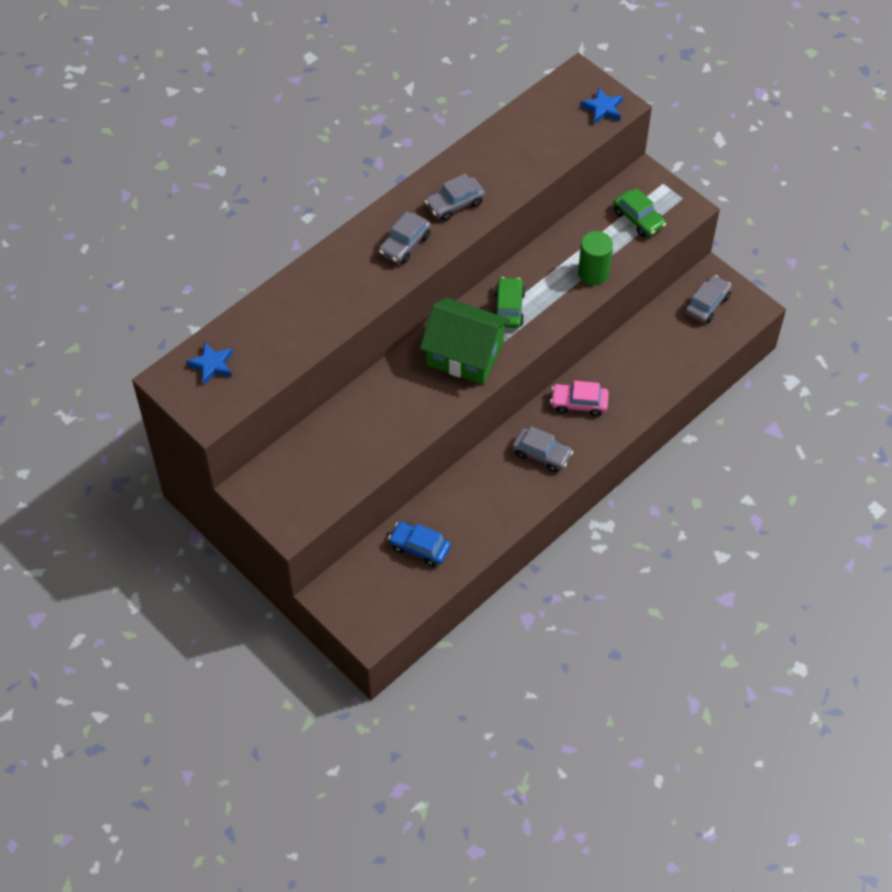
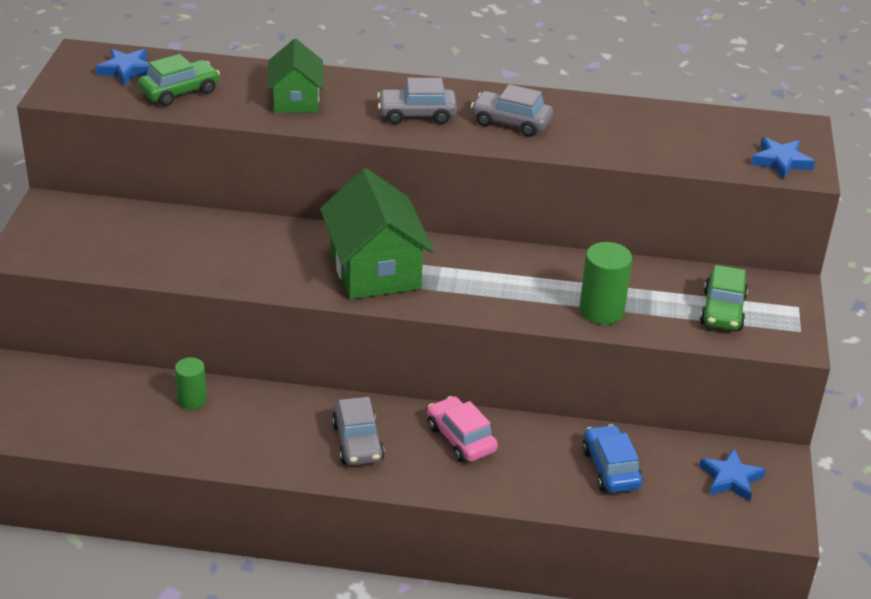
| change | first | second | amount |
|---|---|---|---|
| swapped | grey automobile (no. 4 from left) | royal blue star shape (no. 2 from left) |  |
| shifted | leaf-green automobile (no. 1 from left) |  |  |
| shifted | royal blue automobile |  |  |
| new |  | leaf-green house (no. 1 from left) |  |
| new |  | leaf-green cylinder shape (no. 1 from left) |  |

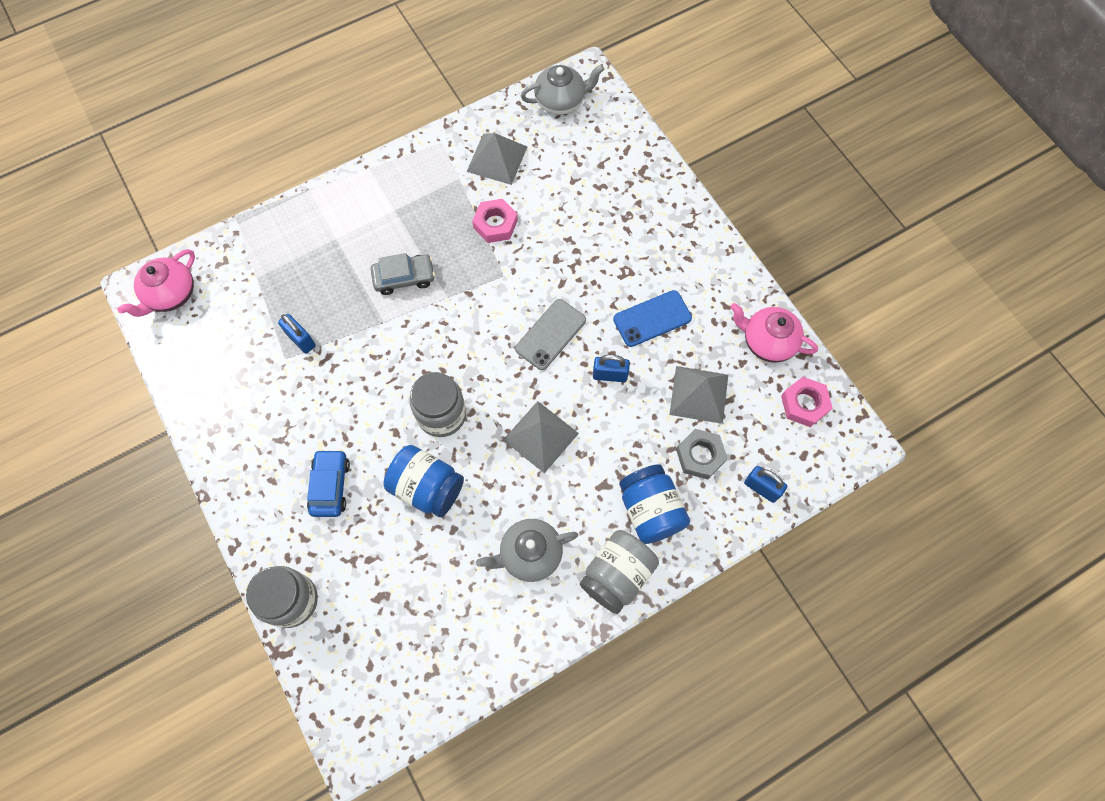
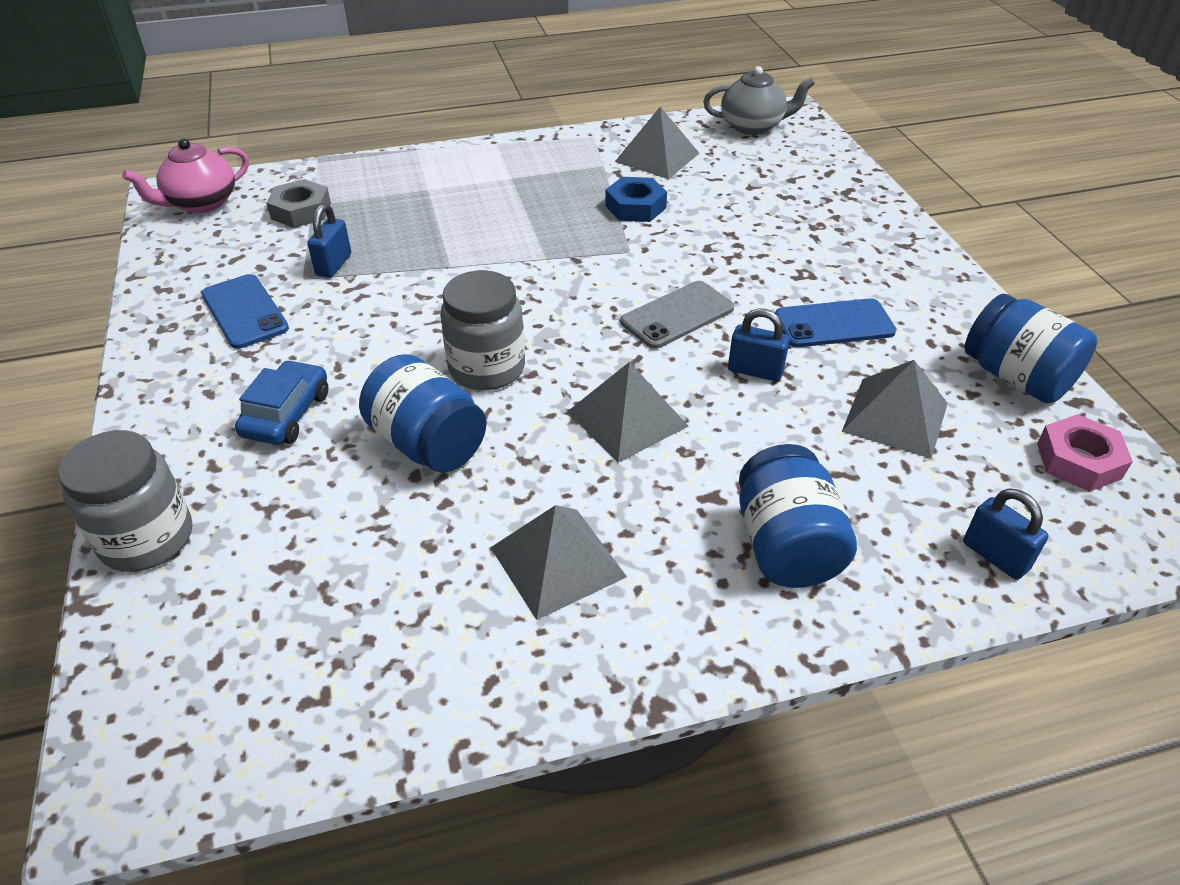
| change | first | second | amount |
|---|---|---|---|
| repainted | rosy hex nut (no. 1 from left) | royal blue hex nut |  |
| gone | grey automobile |  |  |
| swapped | rosy china teapot (no. 2 from left) | royal blue jar (no. 3 from left) |  |
| rotated | royal blue lock (no. 1 from left) |  | 45 degrees clockwise |
| shifted | grey hex nut |  |  |
| swapped | grey china teapot (no. 1 from left) | grey pyramid (no. 1 from left) |  |
| gone | grey jar (no. 3 from left) |  |  |
| new |  | royal blue mobile phone (no. 1 from left) |  |

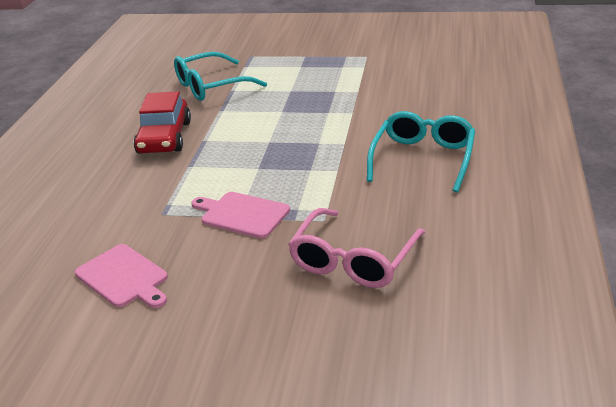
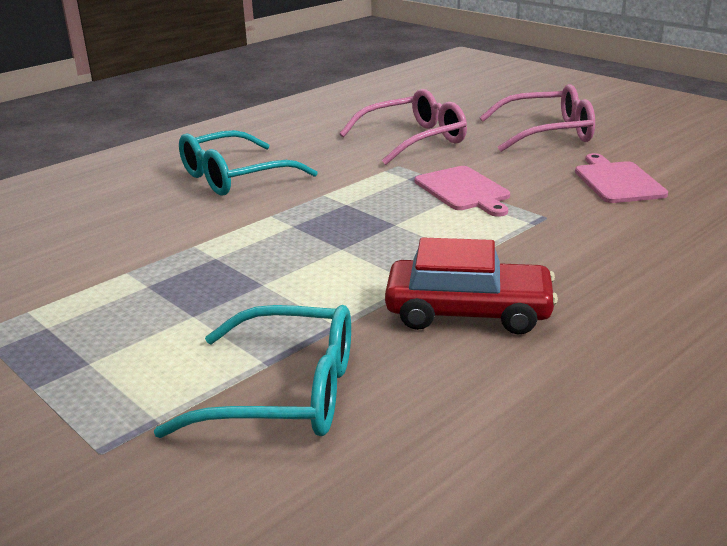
| change | first | second | amount |
|---|---|---|---|
| rotated | scarlet automobile |  | 60 degrees clockwise |
| new |  | rosy eyeglasses (no. 2 from left) |  |

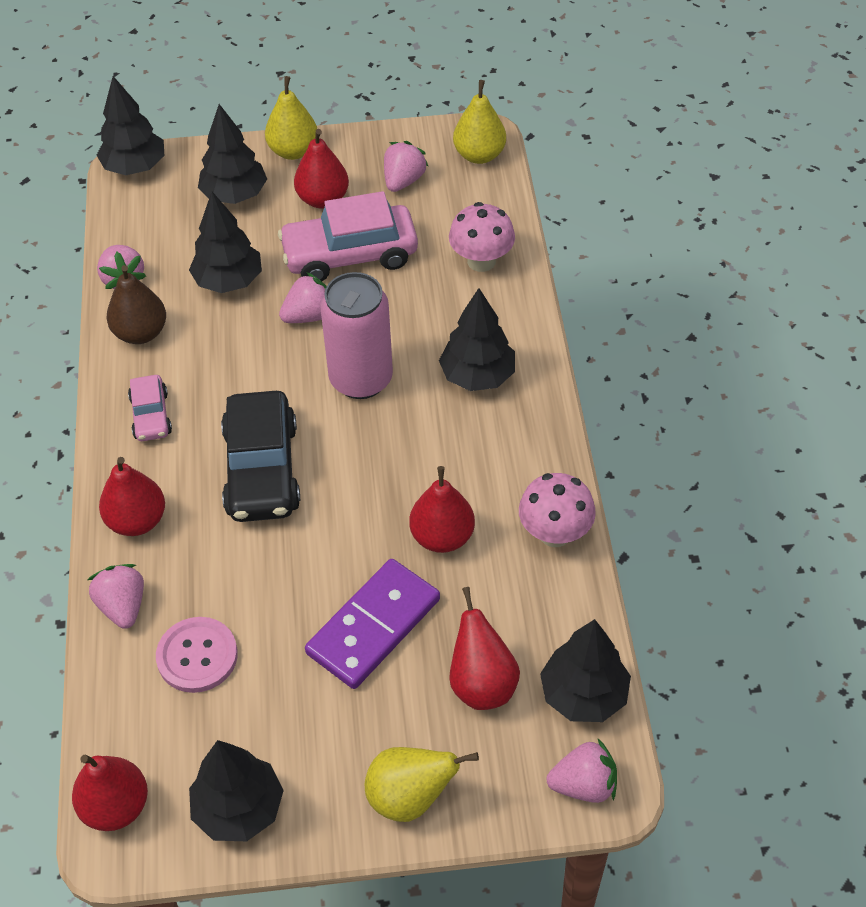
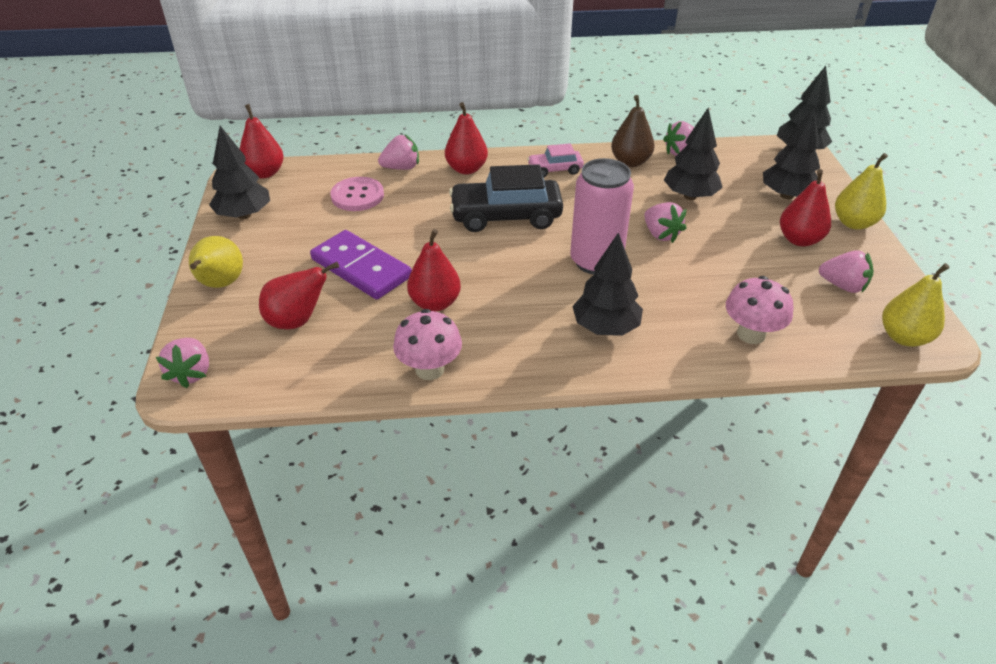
| change | first | second | amount |
|---|---|---|---|
| gone | rosy automobile (no. 2 from left) |  |  |
| gone | ebony fir tree (no. 6 from left) |  |  |

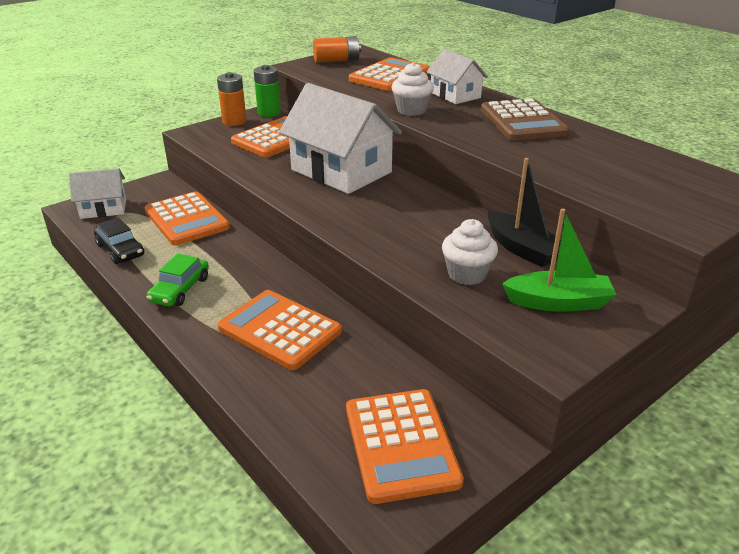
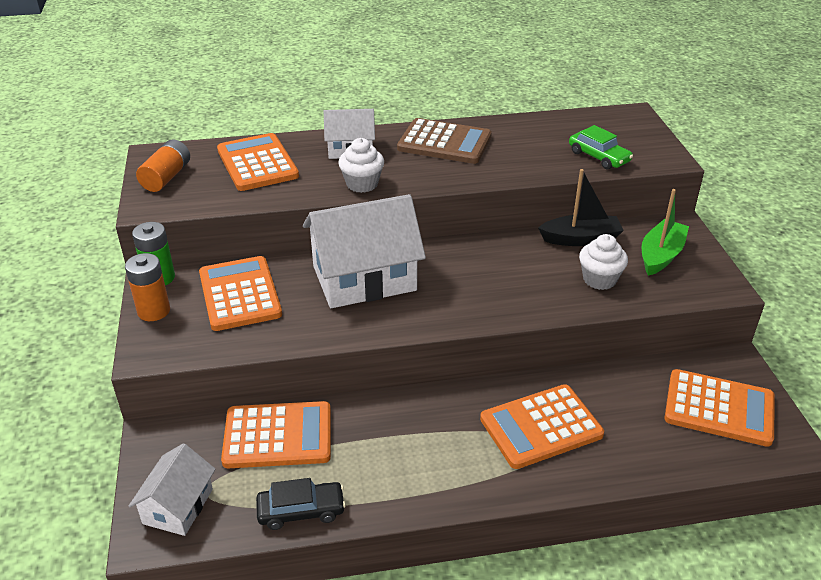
| change | first | second | amount |
|---|---|---|---|
| shifted | leaf-green automobile |  |  |

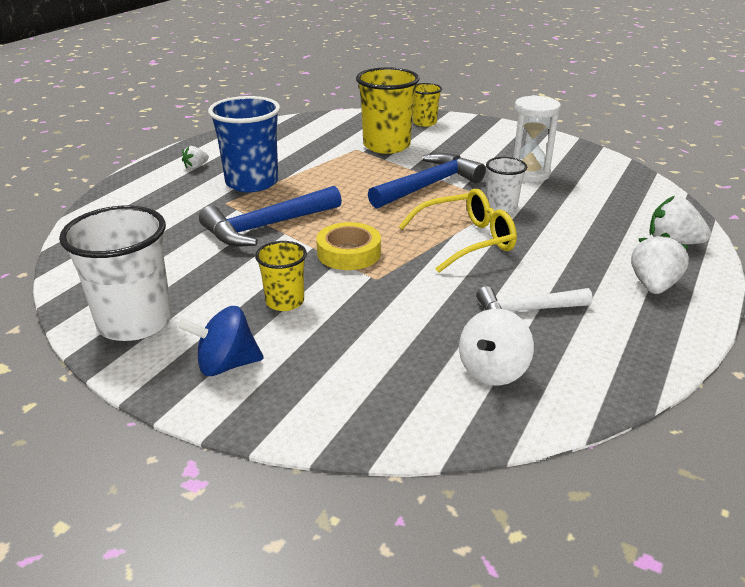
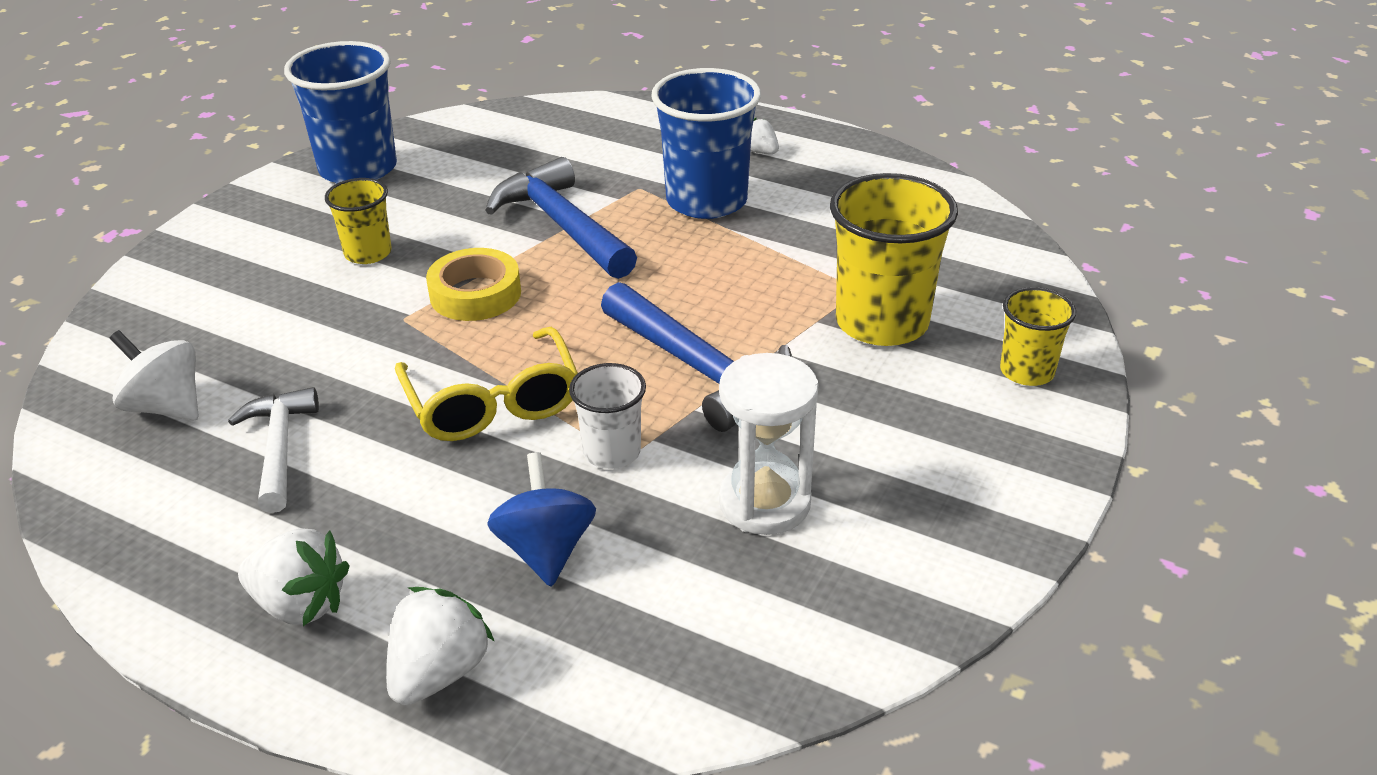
| change | first | second | amount |
|---|---|---|---|
| repainted | snow-white cup (no. 1 from left) | royal blue cup (no. 1 from left) |  |
| shifted | royal blue spinning top |  |  |

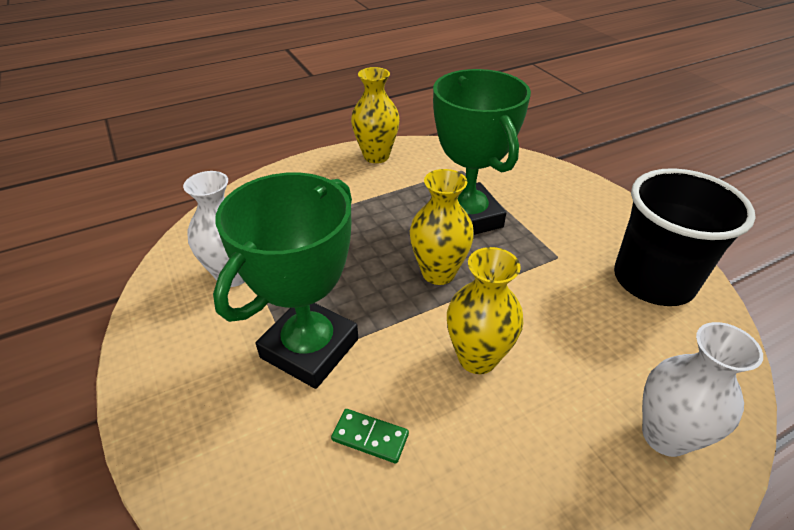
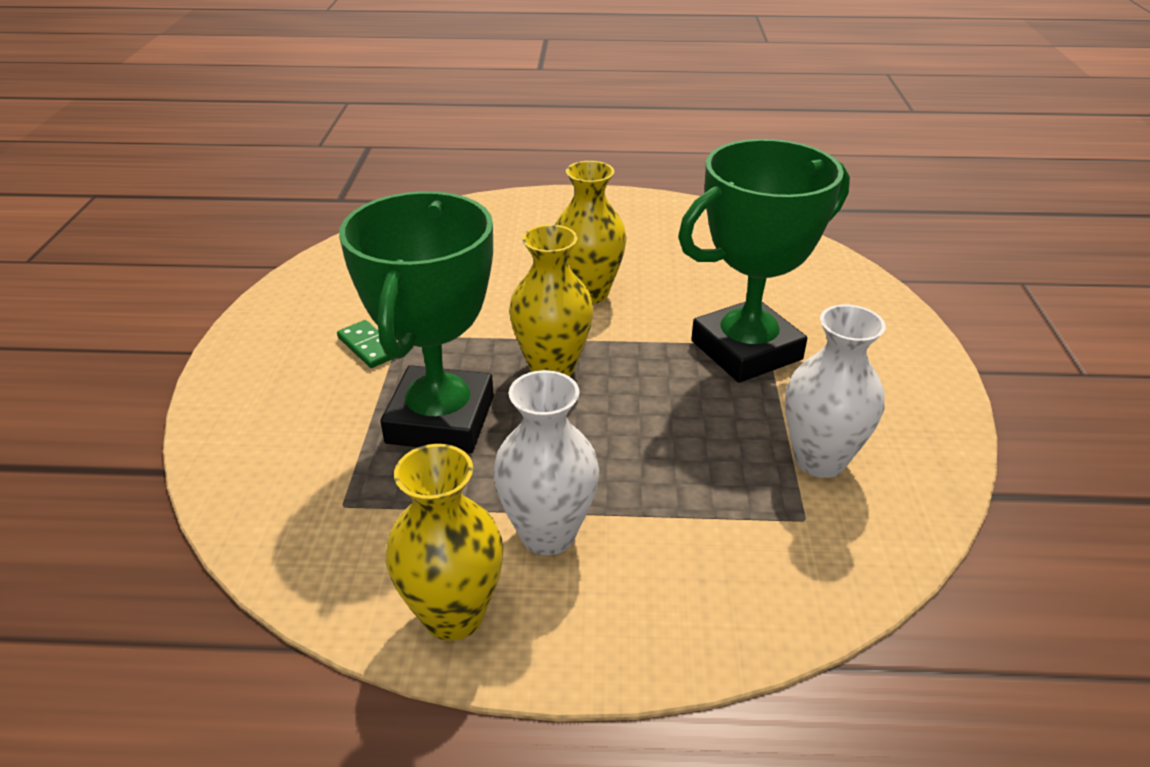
| change | first | second | amount |
|---|---|---|---|
| gone | ebony cup |  |  |
| shifted | snow-white flower vase (no. 2 from left in the first image) | snow-white flower vase (no. 1 from left) |  |
| shifted | leaf-green domino tile |  |  |

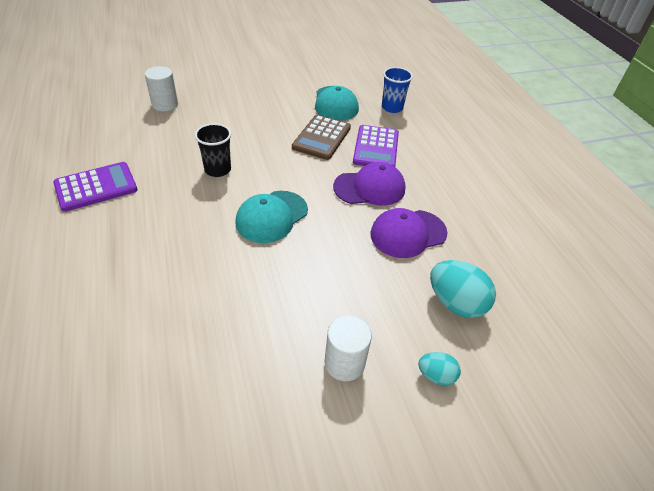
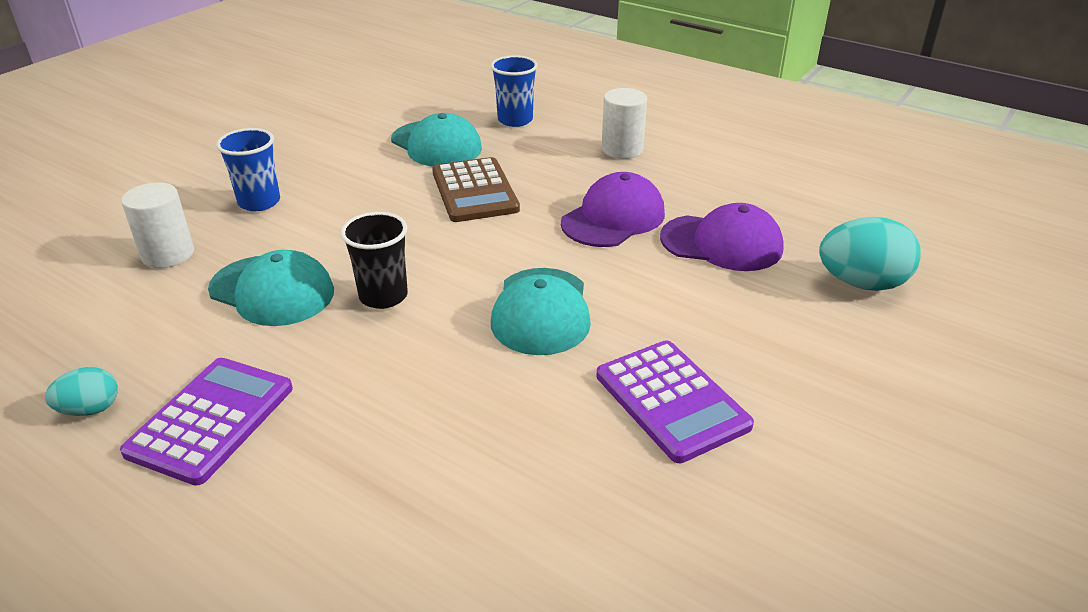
| change | first | second | amount |
|---|---|---|---|
| shifted | purple adding machine (no. 2 from left) |  |  |
| rotated | purple peaked cap (no. 2 from left) |  | 105 degrees counterclockwise |
| shifted | snow-white cylinder shape (no. 2 from left) |  |  |
| shifted | teal egg shape (no. 1 from left) |  |  |
| new |  | royal blue cup (no. 1 from left) |  |
| new |  | teal peaked cap (no. 1 from left) |  |

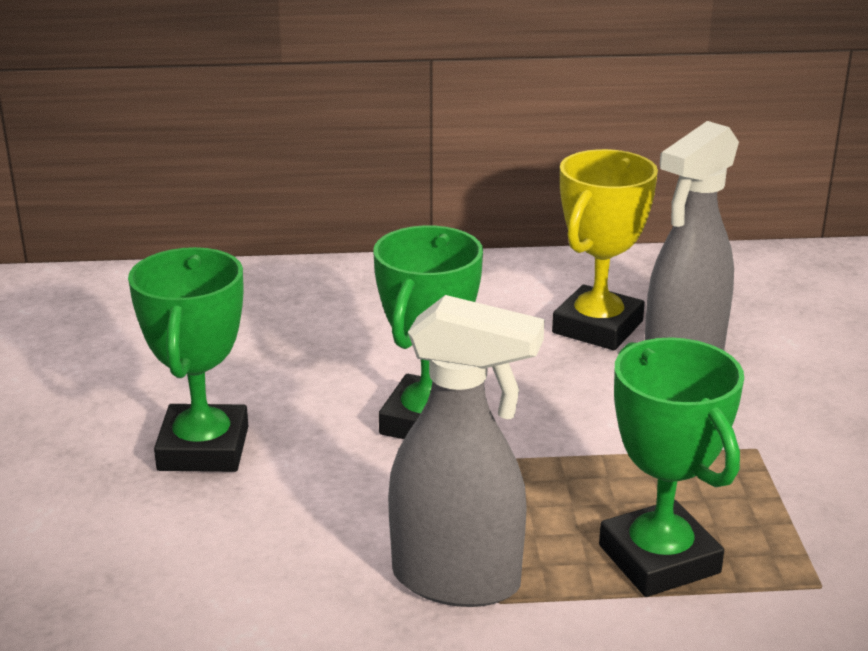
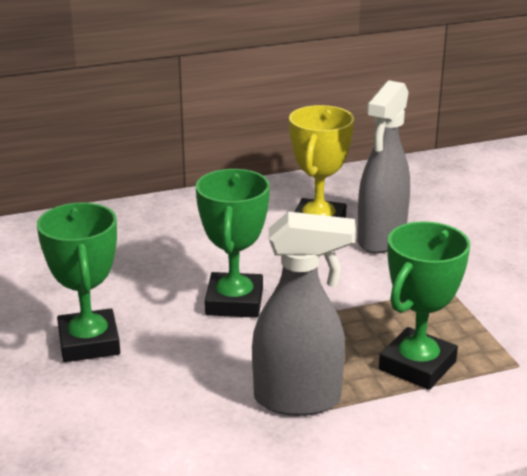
| change | first | second | amount |
|---|---|---|---|
| rotated | leaf-green award cup (no. 3 from left) |  | 75 degrees clockwise |

